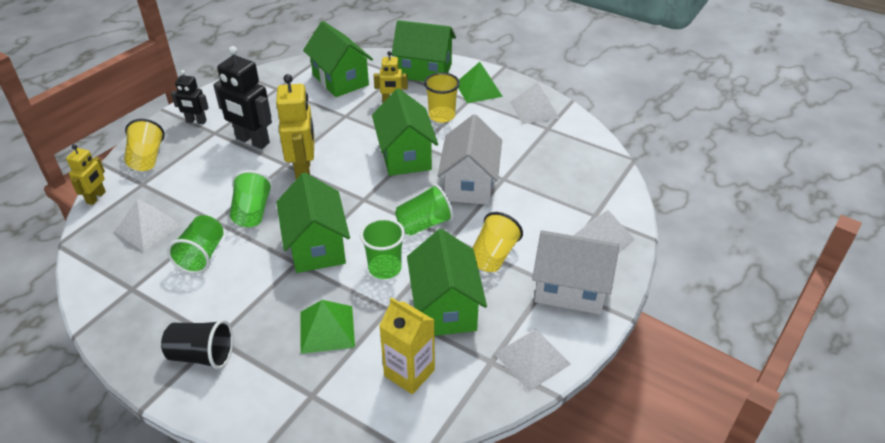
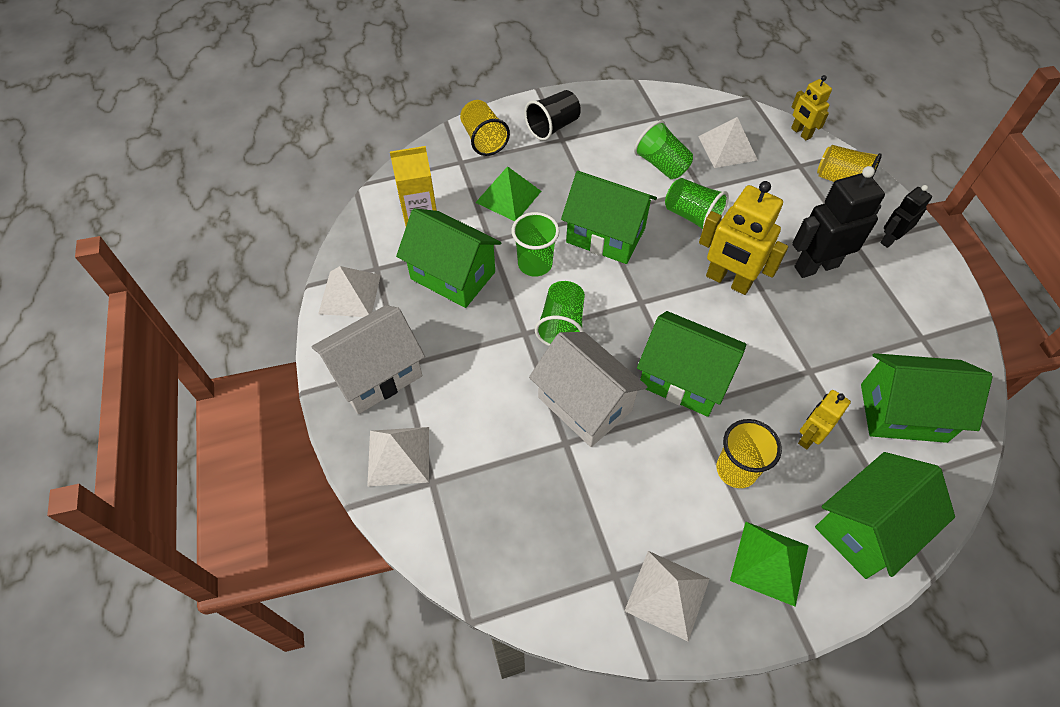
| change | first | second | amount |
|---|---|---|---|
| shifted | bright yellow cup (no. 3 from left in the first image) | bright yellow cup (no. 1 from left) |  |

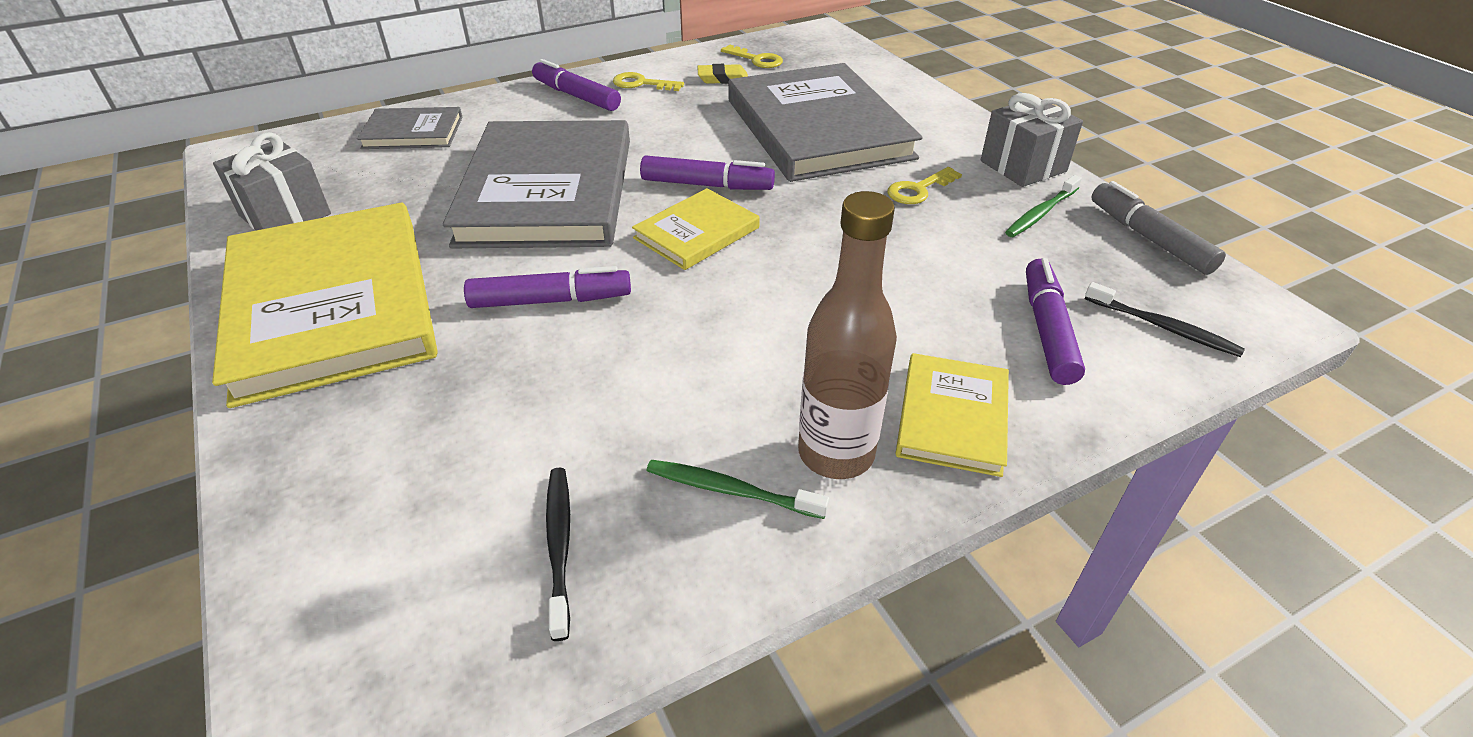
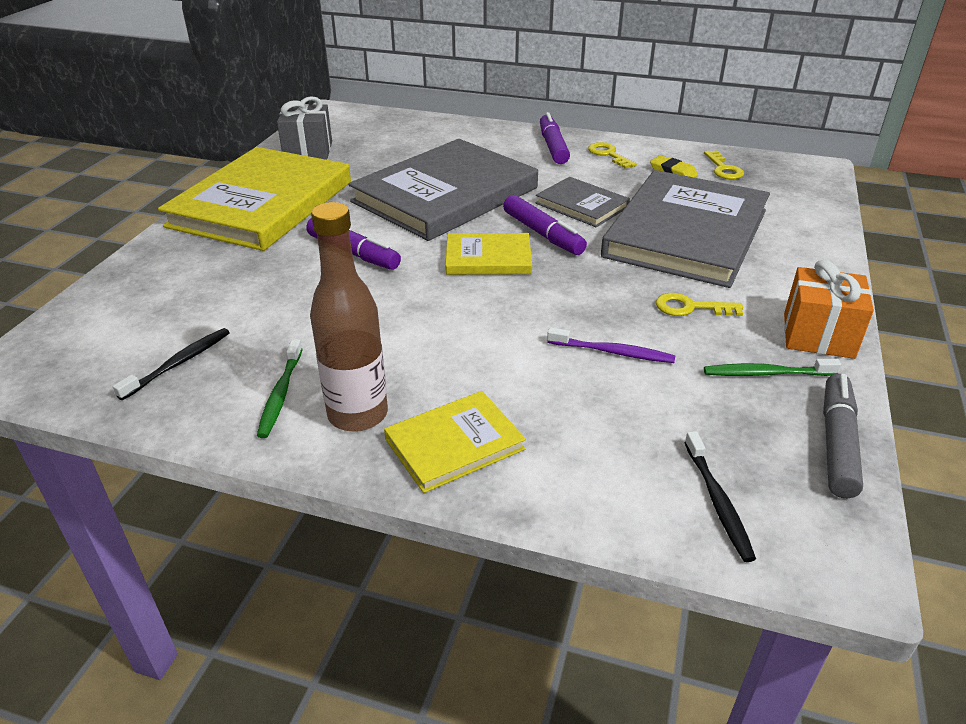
| change | first | second | amount |
|---|---|---|---|
| repainted | grey present (no. 2 from left) | orange present |  |
| shifted | grey book (no. 1 from left in the first image) | grey book (no. 2 from left) |  |
| gone | purple marker pen (no. 4 from left) |  |  |
| rotated | leaf-green tooth brush (no. 1 from left) |  | 150 degrees counterclockwise |
| new |  | purple tooth brush |  |

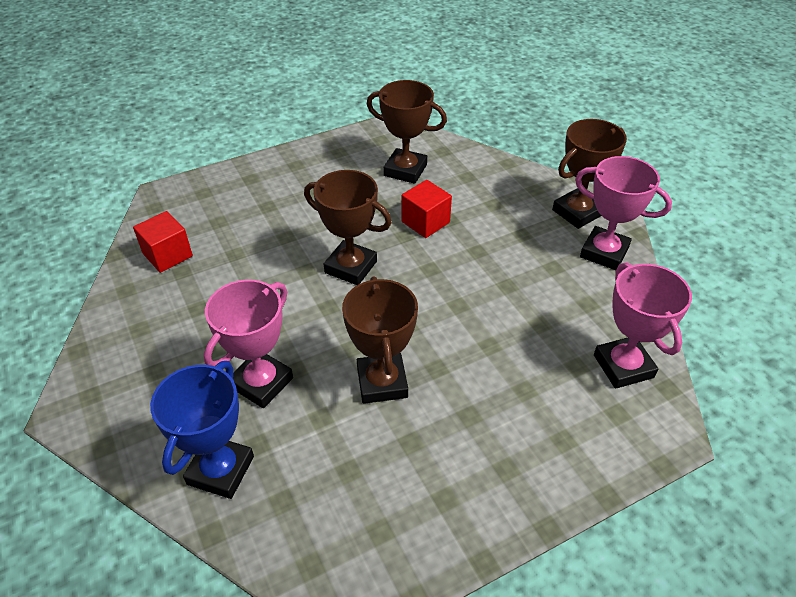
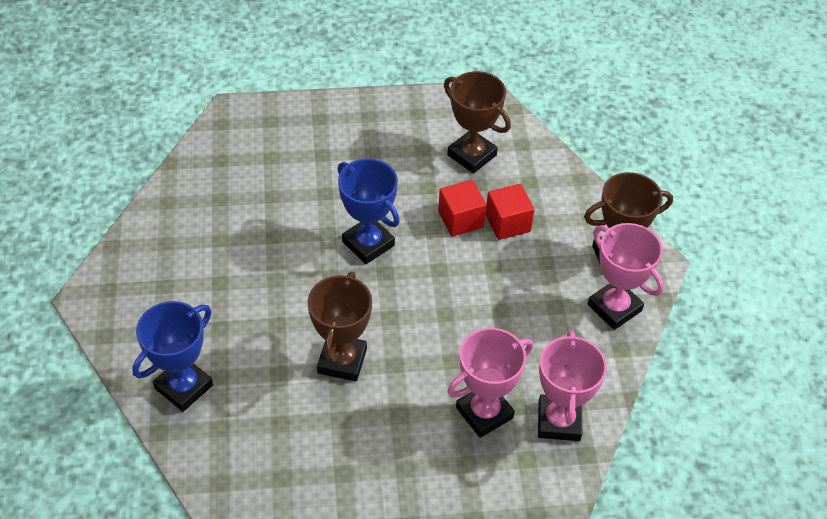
| change | first | second | amount |
|---|---|---|---|
| repainted | dark brown award cup (no. 1 from left) | royal blue award cup (no. 2 from left) |  |
| shifted | scarlet block (no. 1 from left in the first image) | scarlet block (no. 2 from left) |  |
| shifted | rosy award cup (no. 1 from left) |  |  |

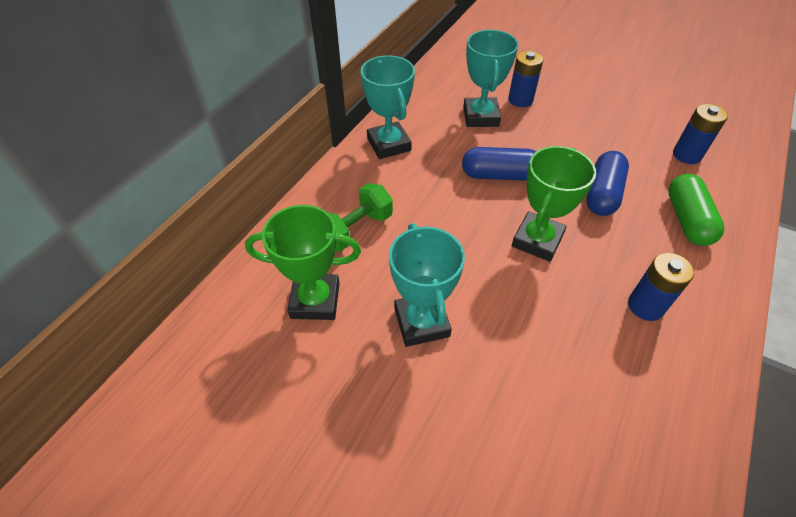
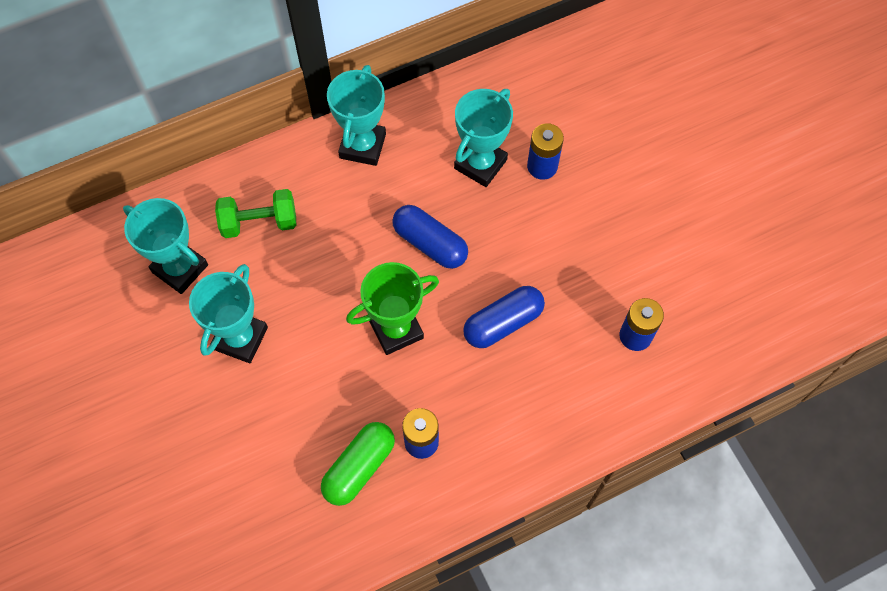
| change | first | second | amount |
|---|---|---|---|
| shifted | leaf-green pill |  |  |
| repainted | leaf-green award cup (no. 1 from left) | teal award cup (no. 1 from left) |  |

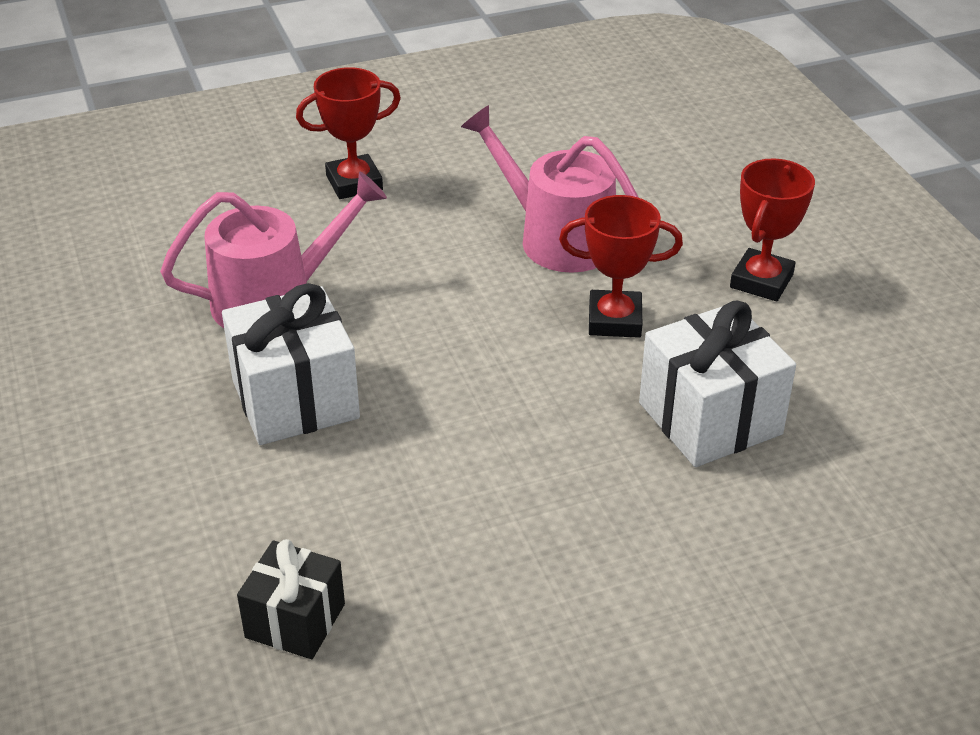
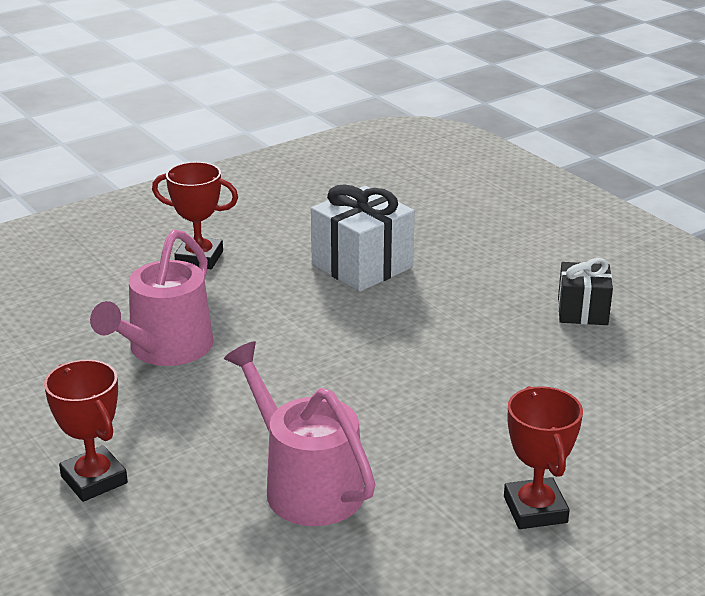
| change | first | second | amount |
|---|---|---|---|
| shifted | scarlet award cup (no. 2 from left in the first image) | scarlet award cup (no. 3 from left) |  |
| gone | snow-white present (no. 1 from left) |  |  |
| shifted | ebony present |  |  |

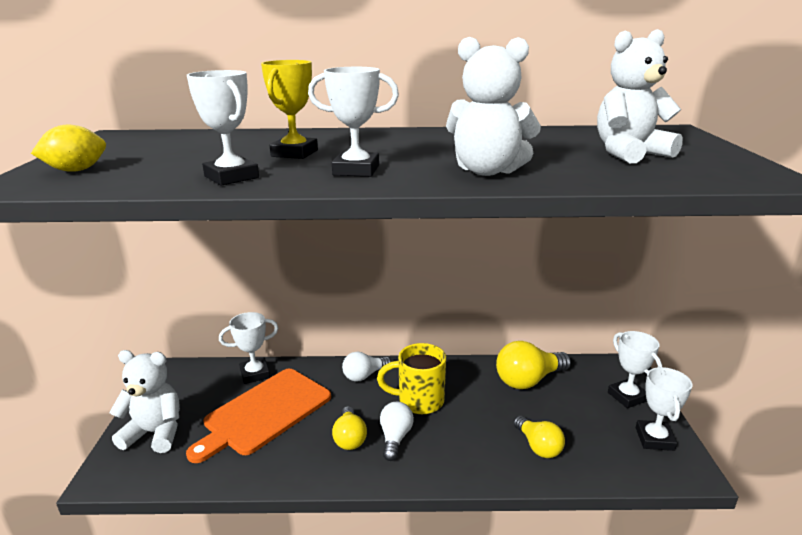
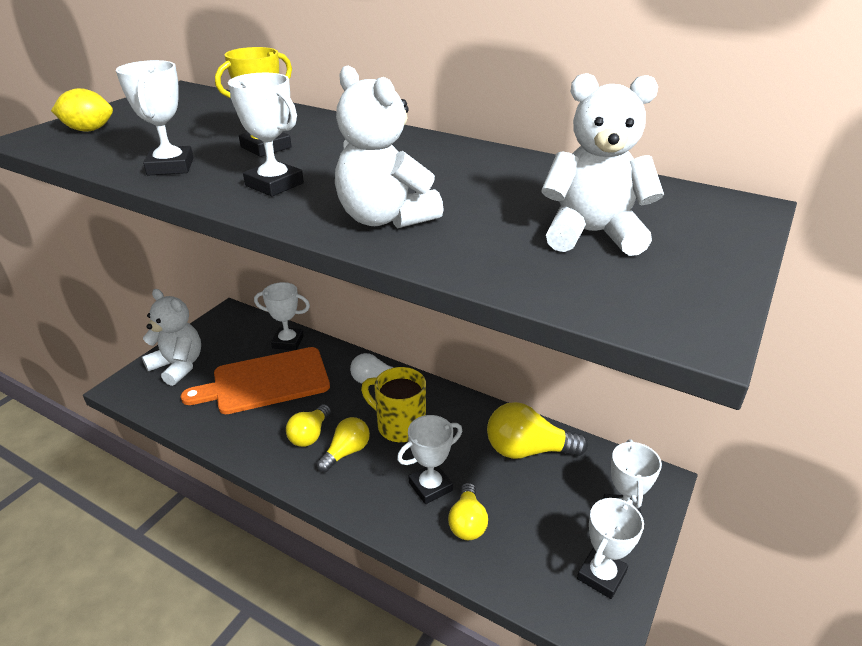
| change | first | second | amount |
|---|---|---|---|
| repainted | snow-white light bulb (no. 2 from left) | bright yellow light bulb (no. 2 from left) |  |
| new |  | snow-white award cup (no. 4 from left) |  |

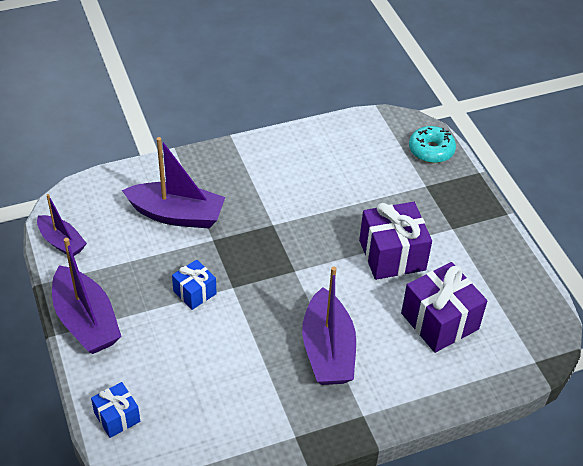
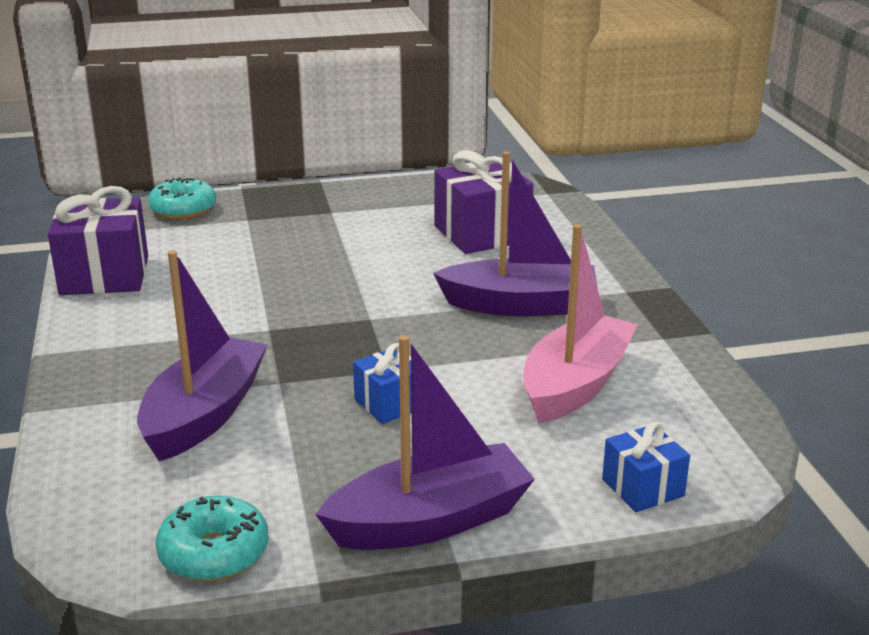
| change | first | second | amount |
|---|---|---|---|
| swapped | purple sailboat (no. 1 from left) | teal donut (no. 2 from left) |  |
| shifted | purple present (no. 1 from left) |  |  |
| new |  | rosy sailboat |  |

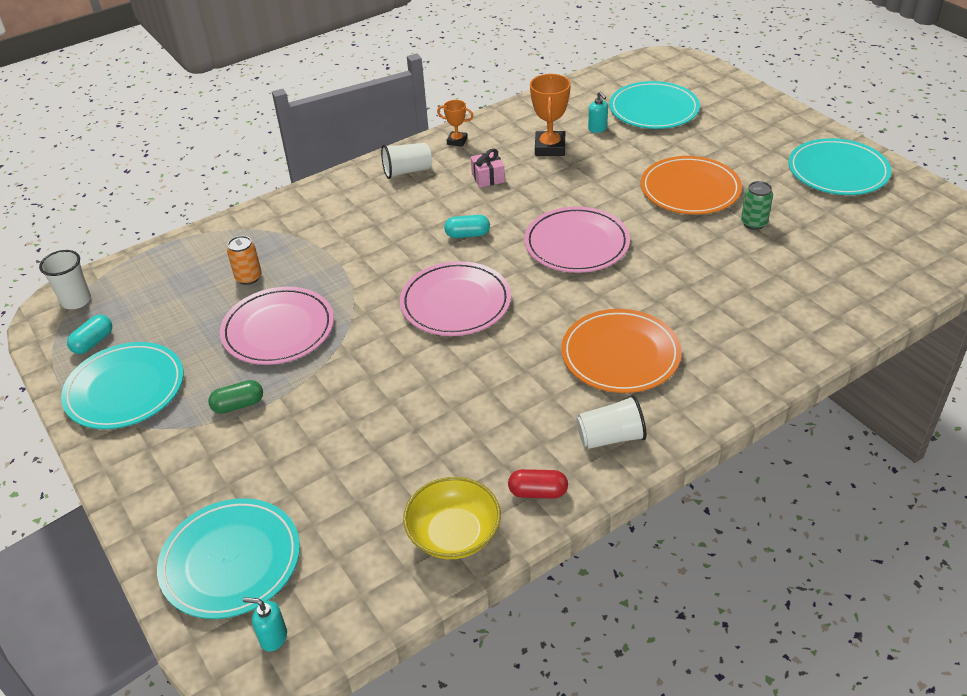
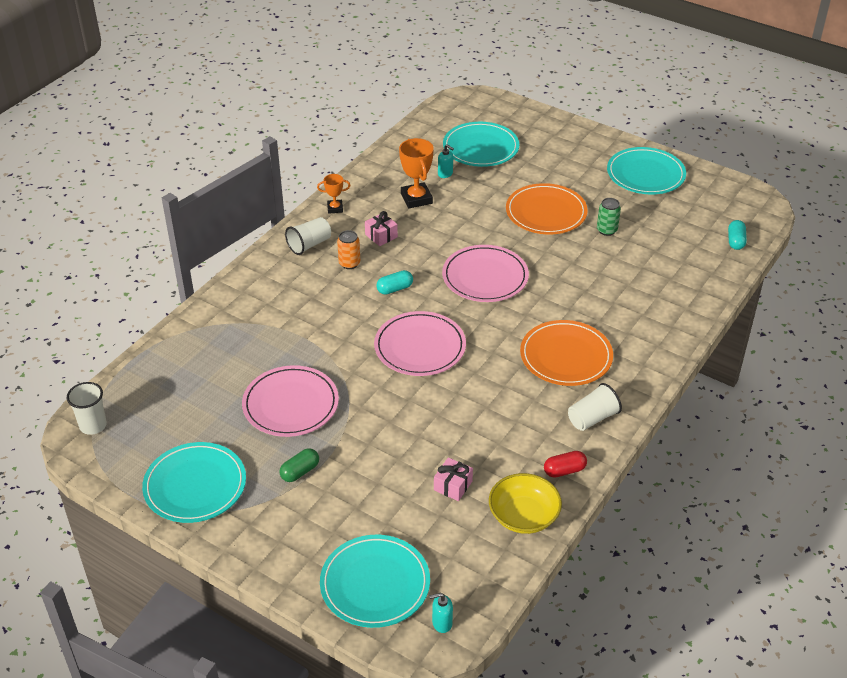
| change | first | second | amount |
|---|---|---|---|
| shifted | orange soda can |  |  |
| shifted | teal pill (no. 1 from left in the first image) | teal pill (no. 2 from left) |  |
| new |  | rosy present (no. 2 from left) |  |

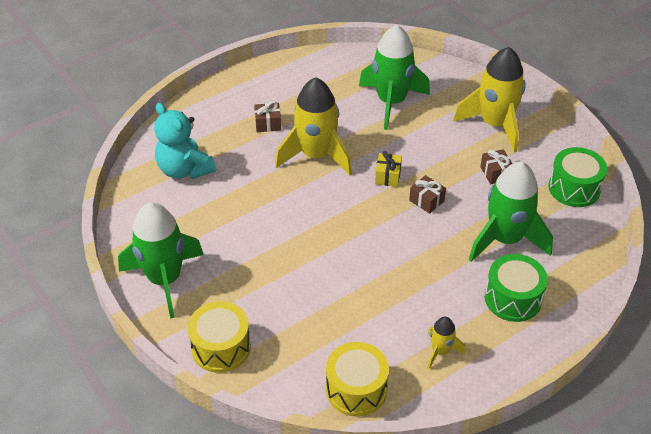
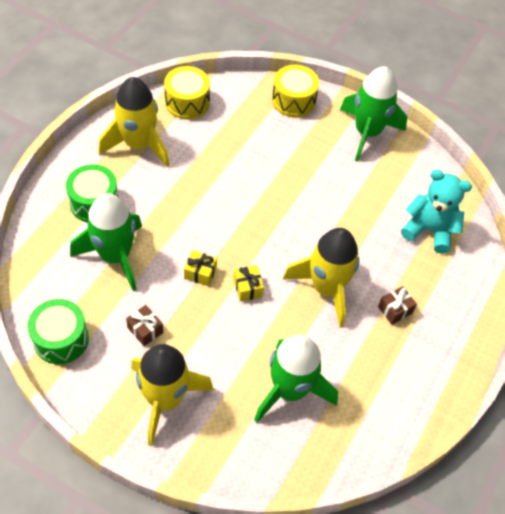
| change | first | second | amount |
|---|---|---|---|
| repainted | dark brown present (no. 2 from left) | bright yellow present (no. 1 from left) |  |
| scaled | bright yellow spaceship (no. 2 from left in the first image) | bright yellow spaceship (no. 1 from left) | x2.10 |

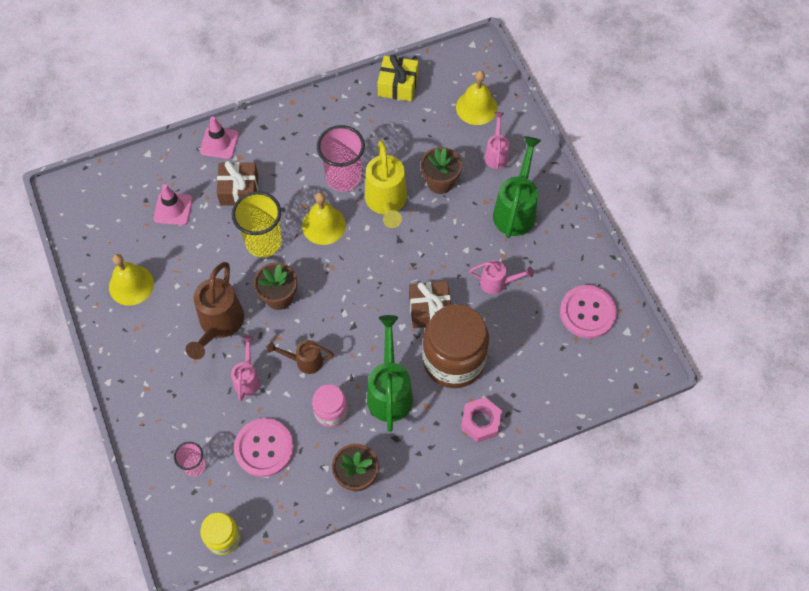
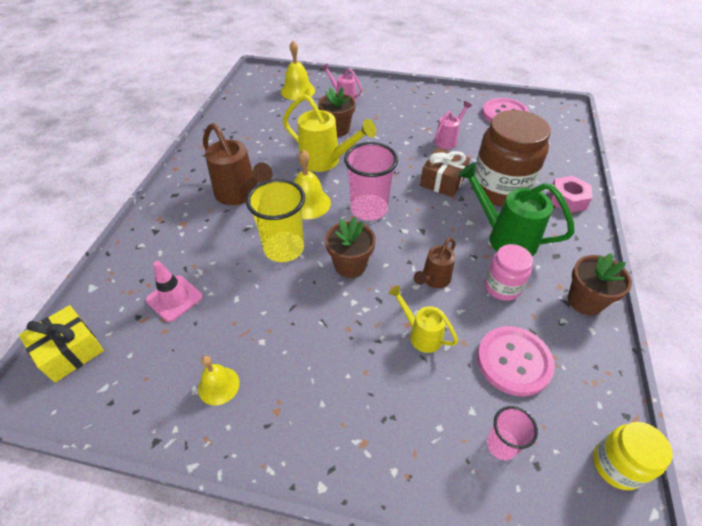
| change | first | second | amount |
|---|---|---|---|
| shifted | bright yellow present |  |  |
| gone | rosy road cone (no. 2 from left) |  |  |
| shifted | rosy cup (no. 2 from left in the first image) | rosy cup (no. 1 from left) |  |
| gone | leaf-green watering pot (no. 2 from left) |  |  |
| gone | dark brown present (no. 1 from left) |  |  |
| scaled | bright yellow school bell (no. 1 from left) |  | x0.66 |
| shifted | dark brown watering pot (no. 1 from left) |  |  |
| repainted | rosy watering pot (no. 1 from left) | bright yellow watering pot (no. 2 from left) |  |

